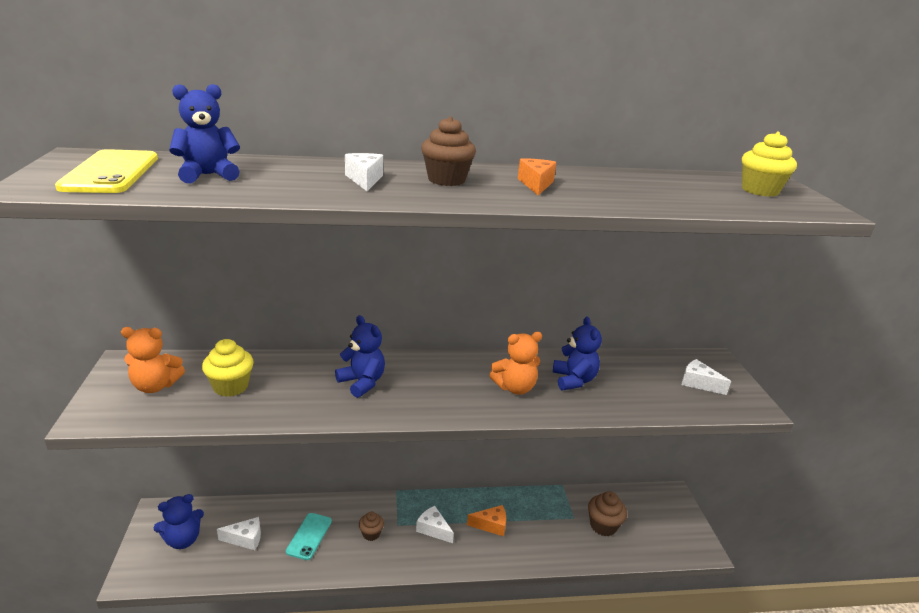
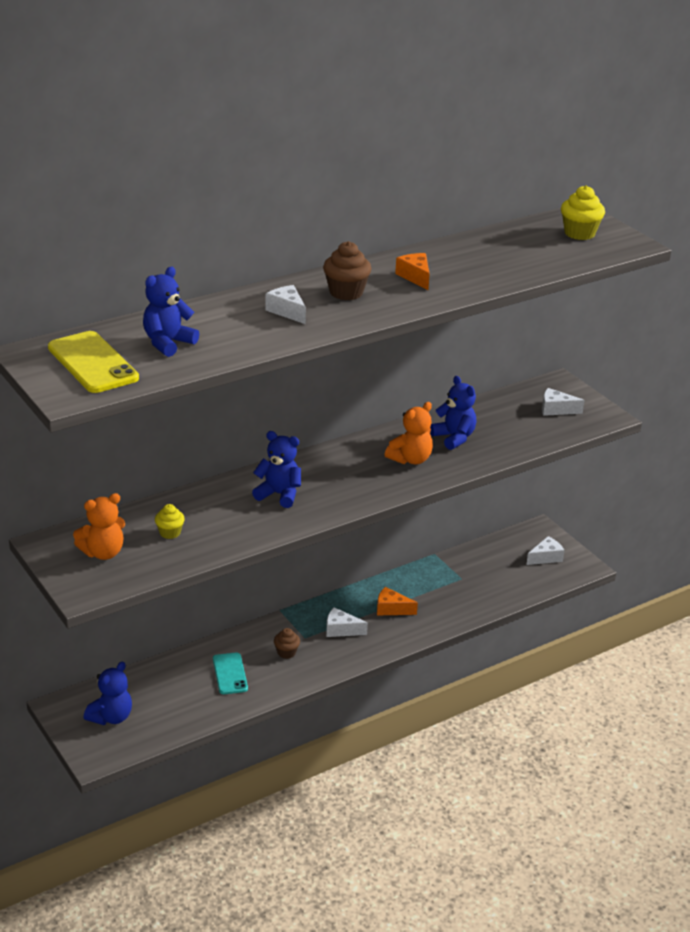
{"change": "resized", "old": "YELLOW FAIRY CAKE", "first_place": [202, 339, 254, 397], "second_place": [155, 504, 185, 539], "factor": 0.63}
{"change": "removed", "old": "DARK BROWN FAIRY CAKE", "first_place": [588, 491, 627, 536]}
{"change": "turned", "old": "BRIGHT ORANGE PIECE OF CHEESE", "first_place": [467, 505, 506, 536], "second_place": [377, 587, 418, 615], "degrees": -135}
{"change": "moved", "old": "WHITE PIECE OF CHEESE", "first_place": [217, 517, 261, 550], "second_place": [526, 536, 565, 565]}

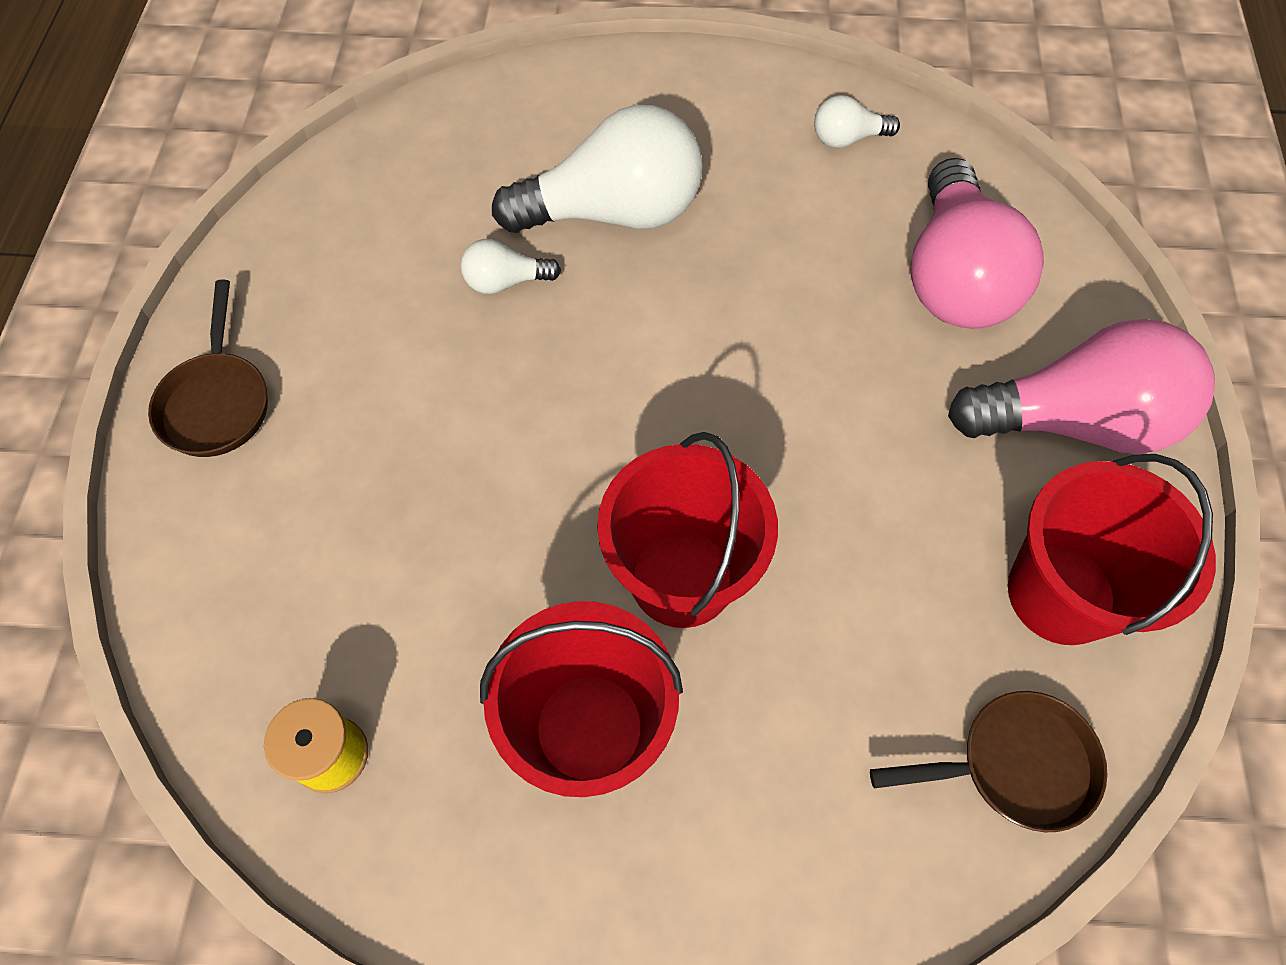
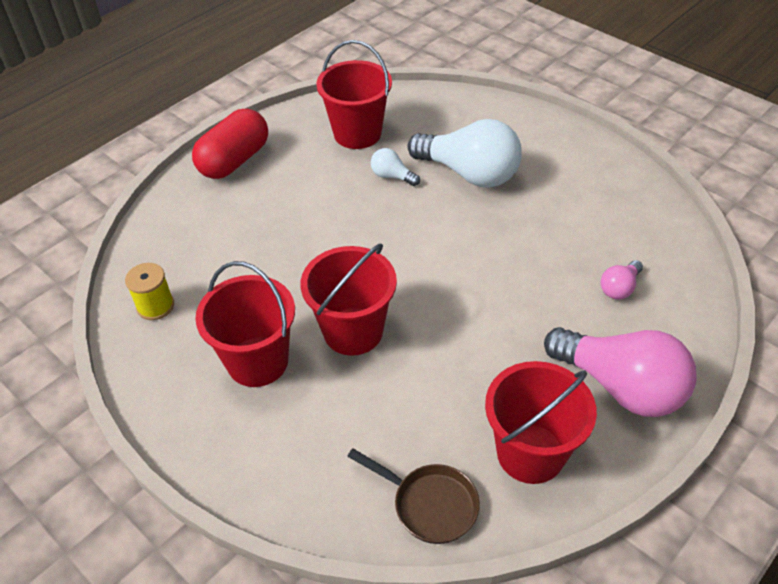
{"change": "removed", "old": "WHITE BULB", "first_place": [814, 95, 900, 148]}
{"change": "resized", "old": "PINK BULB", "first_place": [910, 158, 1044, 329], "second_place": [601, 260, 643, 300], "factor": 0.45}
{"change": "replaced", "old": "DARK BROWN FRYING PAN", "new": "SCARLET CAPSULE", "first_place": [148, 280, 268, 457], "second_place": [192, 109, 268, 179]}
{"change": "added", "new": "SCARLET SAND BUCKET", "second_place": [316, 40, 392, 149]}

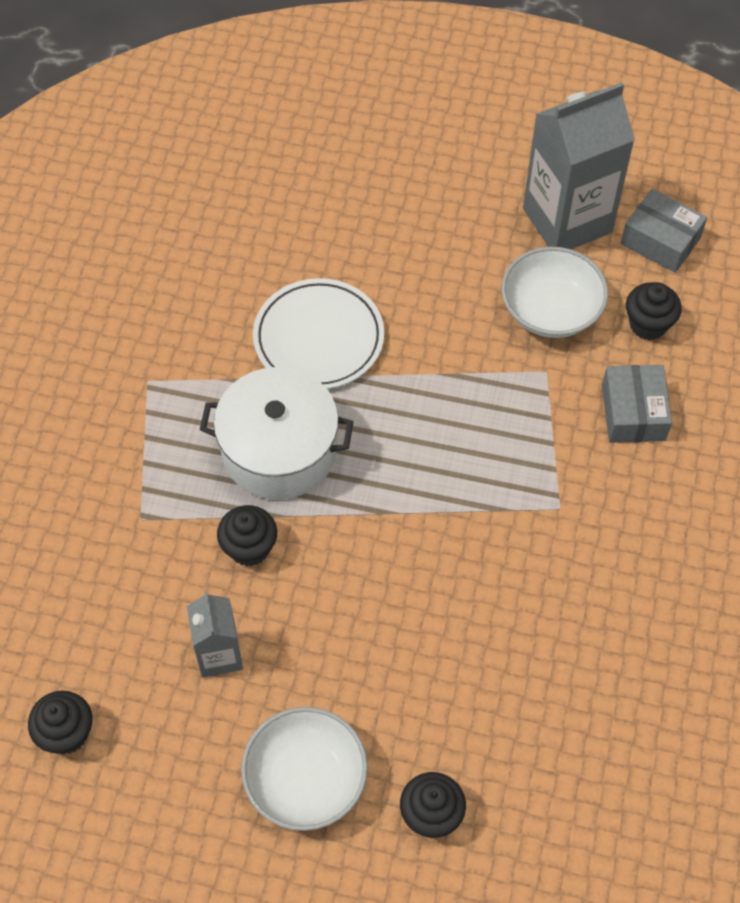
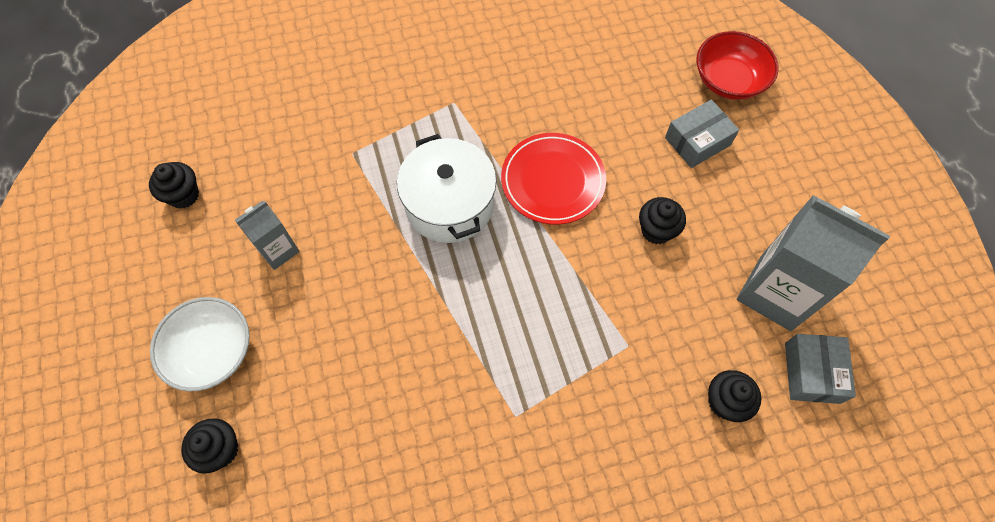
{"change": "removed", "old": "WHITE SERVING BOWL", "first_place": [502, 247, 608, 338]}
{"change": "recoloured", "old": "WHITE PLATE", "new": "SCARLET PLATE", "first_place": [253, 278, 384, 389], "second_place": [501, 133, 606, 225]}
{"change": "moved", "old": "GREY PACKAGE", "first_place": [602, 365, 672, 443], "second_place": [665, 99, 739, 168]}
{"change": "moved", "old": "JET-BLACK FAIRY CAKE", "first_place": [217, 505, 277, 566], "second_place": [639, 197, 686, 244]}
{"change": "added", "new": "SCARLET SERVING BOWL", "second_place": [697, 31, 779, 100]}

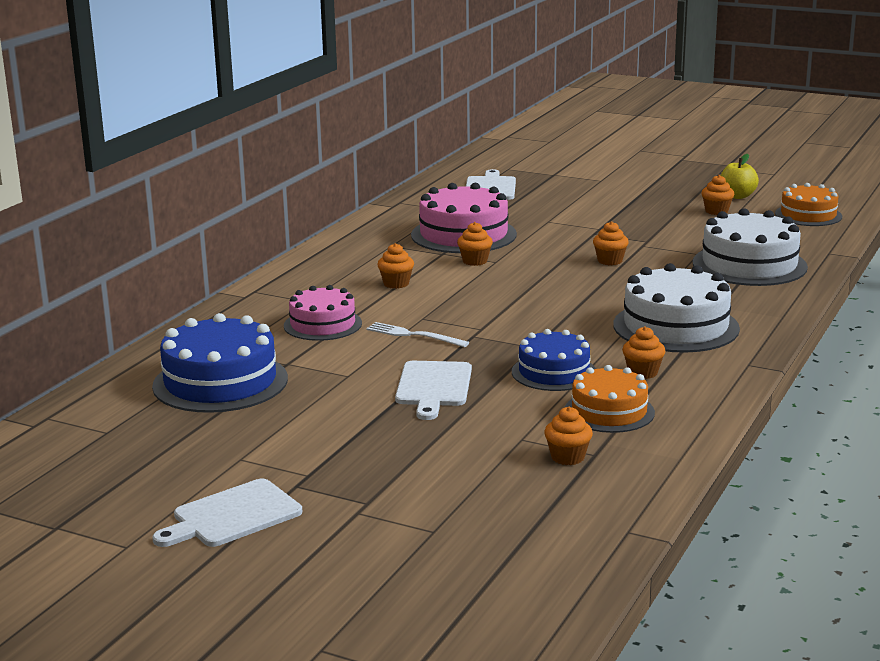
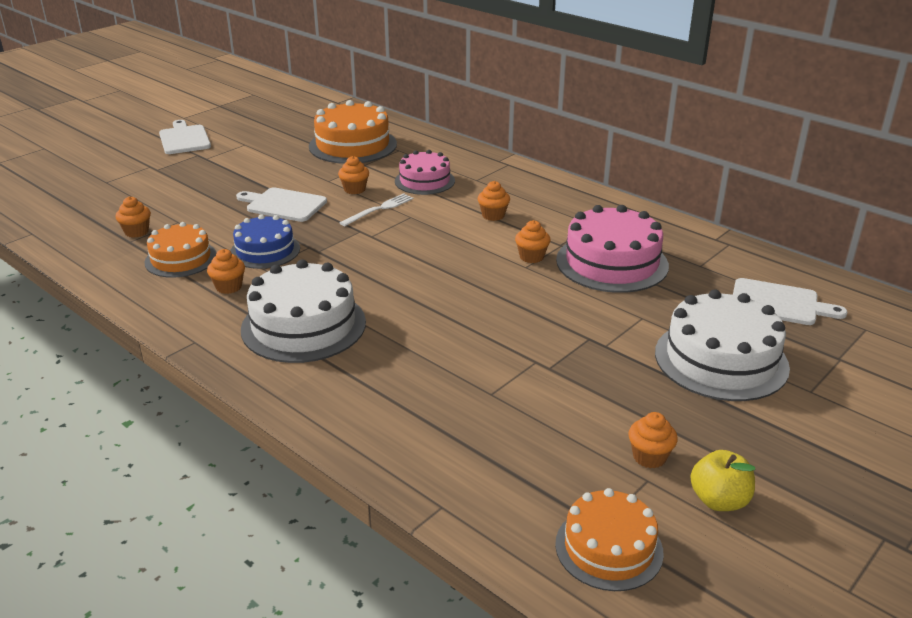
{"change": "moved", "old": "WHITE LAYER CAKE", "first_place": [693, 208, 808, 286], "second_place": [655, 289, 790, 401]}
{"change": "moved", "old": "BRIGHT ORANGE FAIRY CAKE", "first_place": [593, 221, 629, 265], "second_place": [338, 156, 369, 194]}
{"change": "recoloured", "old": "COBALT LAYER CAKE", "new": "BRIGHT ORANGE LAYER CAKE", "first_place": [152, 313, 288, 413], "second_place": [309, 100, 397, 164]}

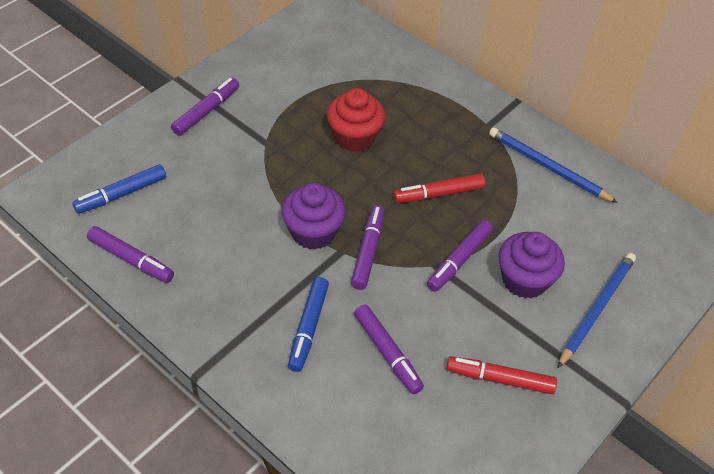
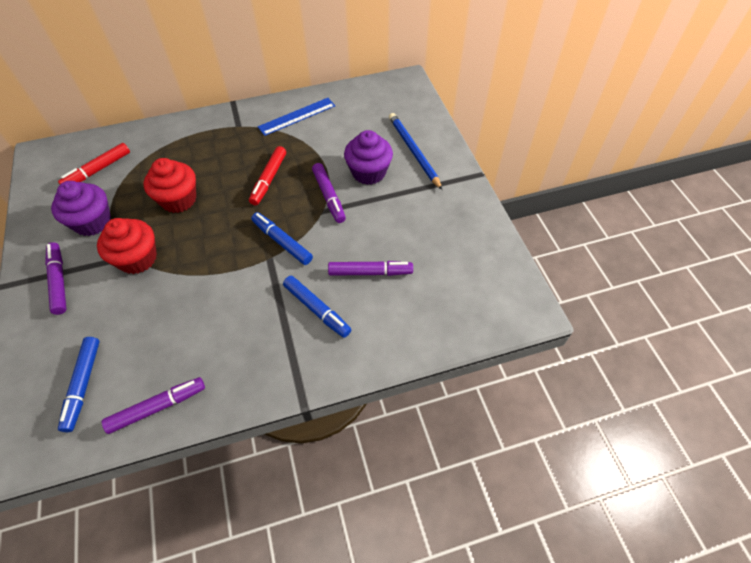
{"change": "replaced", "old": "COBALT WOODEN PENCIL", "new": "COBALT RULER", "first_place": [489, 127, 618, 203], "second_place": [258, 98, 335, 136]}
{"change": "moved", "old": "PURPLE FAIRY CAKE", "first_place": [282, 183, 346, 249], "second_place": [51, 181, 111, 236]}
{"change": "recoloured", "old": "PURPLE FELT PEN", "new": "COBALT FELT PEN", "first_place": [351, 205, 385, 290], "second_place": [251, 212, 313, 265]}
{"change": "moved", "old": "SCARLET FELT PEN", "first_place": [446, 356, 557, 394], "second_place": [58, 143, 130, 184]}
{"change": "added", "new": "SCARLET FAIRY CAKE", "second_place": [97, 218, 157, 274]}

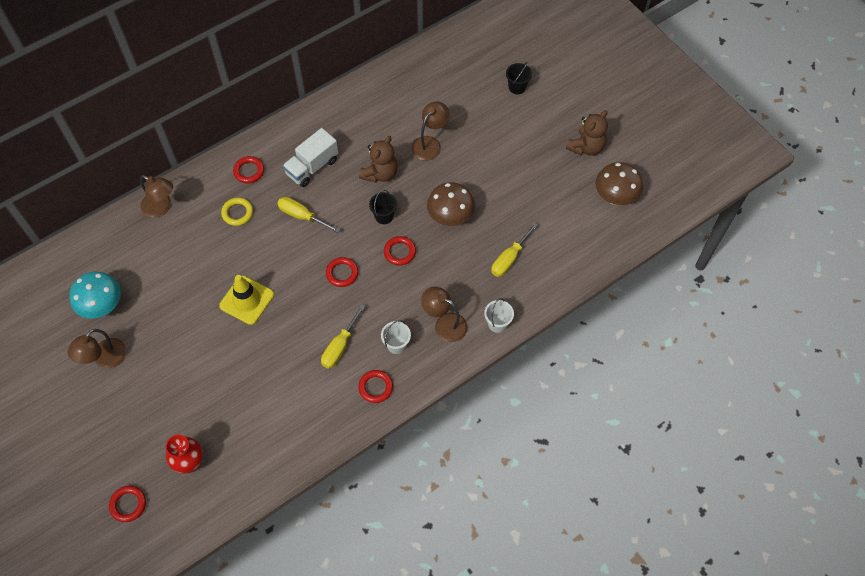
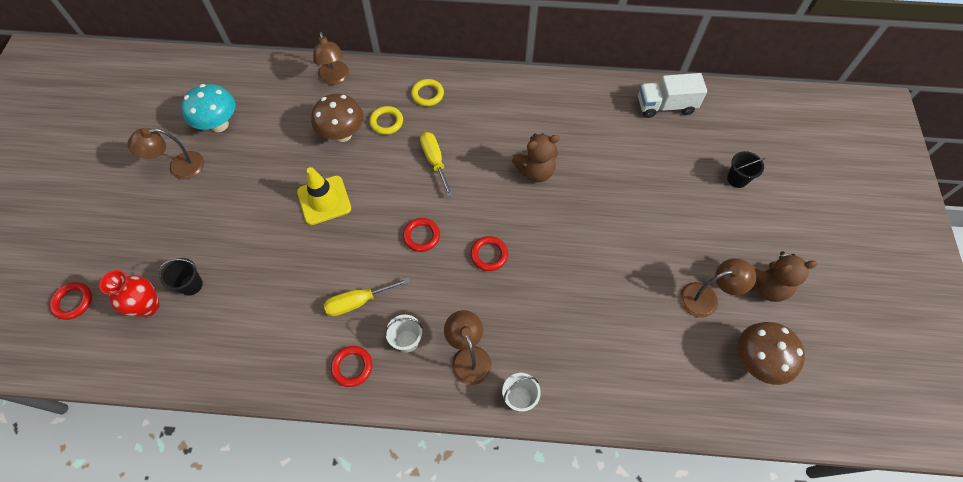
{"change": "moved", "old": "DARK BROWN READING LAMP", "first_place": [412, 101, 450, 160], "second_place": [680, 258, 756, 318]}
{"change": "moved", "old": "WHITE LORRY", "first_place": [283, 128, 338, 187], "second_place": [638, 73, 707, 118]}
{"change": "recoloured", "old": "SCARLET RING", "new": "YELLOW RING", "first_place": [233, 156, 264, 183], "second_place": [411, 79, 444, 106]}
{"change": "moved", "old": "DARK BROWN TOADSTOOL", "first_place": [427, 182, 475, 226], "second_place": [311, 94, 364, 142]}
{"change": "moved", "old": "JET-BLACK SAND BUCKET", "first_place": [369, 190, 397, 224], "second_place": [158, 258, 203, 296]}
{"change": "removed", "old": "YELLOW HAND SCREWDRIVER", "first_place": [491, 223, 538, 277]}

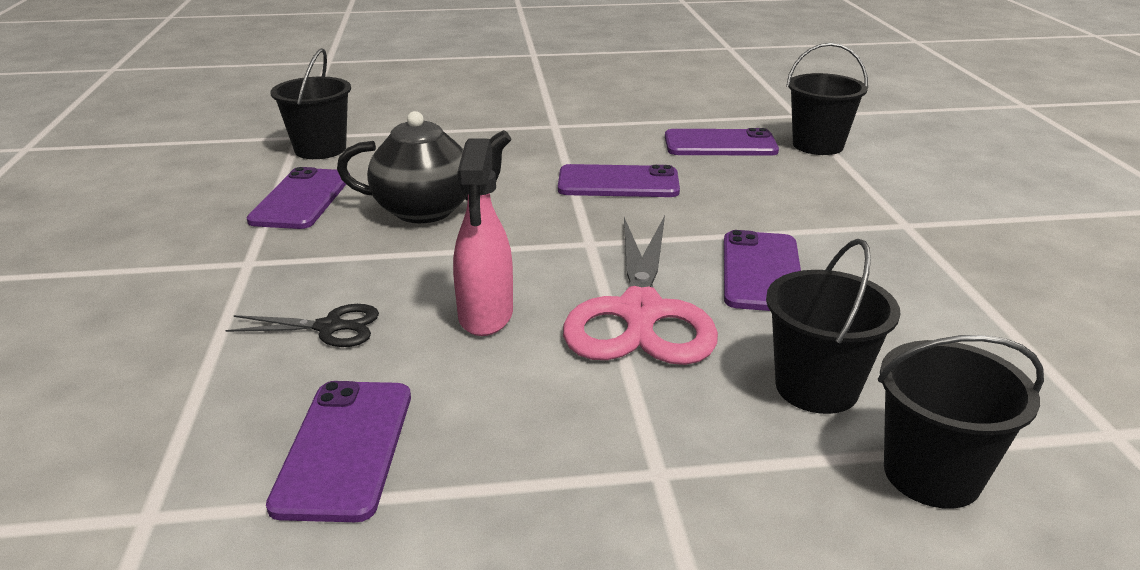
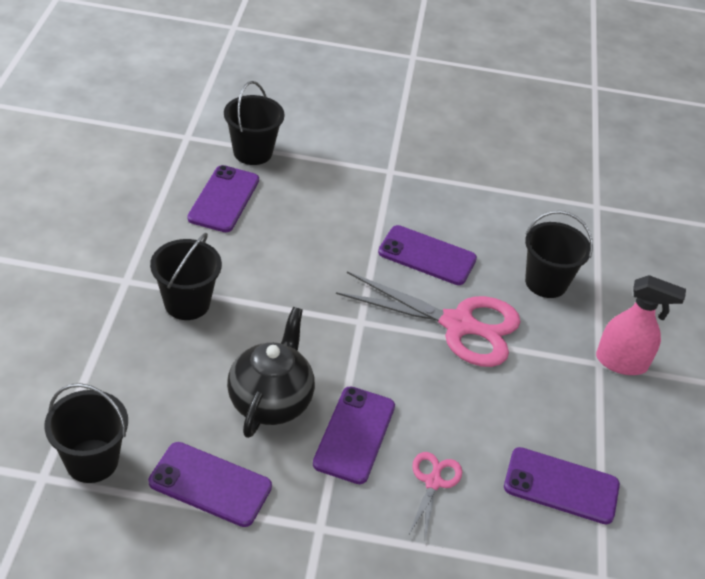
{"change": "moved", "old": "PINK SPRAYER", "first_place": [453, 138, 513, 336], "second_place": [596, 275, 686, 375]}
{"change": "moved", "old": "PURPLE MOBILE PHONE", "first_place": [558, 164, 680, 197], "second_place": [313, 386, 395, 484]}
{"change": "recoloured", "old": "JET-BLACK SCISSORS", "new": "PINK SCISSORS", "first_place": [225, 304, 379, 347], "second_place": [408, 452, 462, 539]}
{"change": "moved", "old": "JET-BLACK SAND BUCKET", "first_place": [878, 335, 1044, 509], "second_place": [150, 233, 222, 320]}

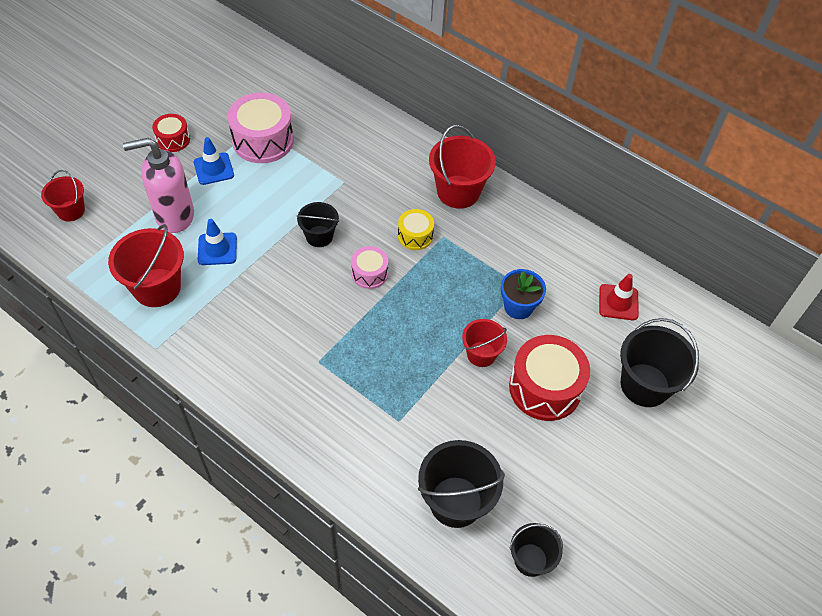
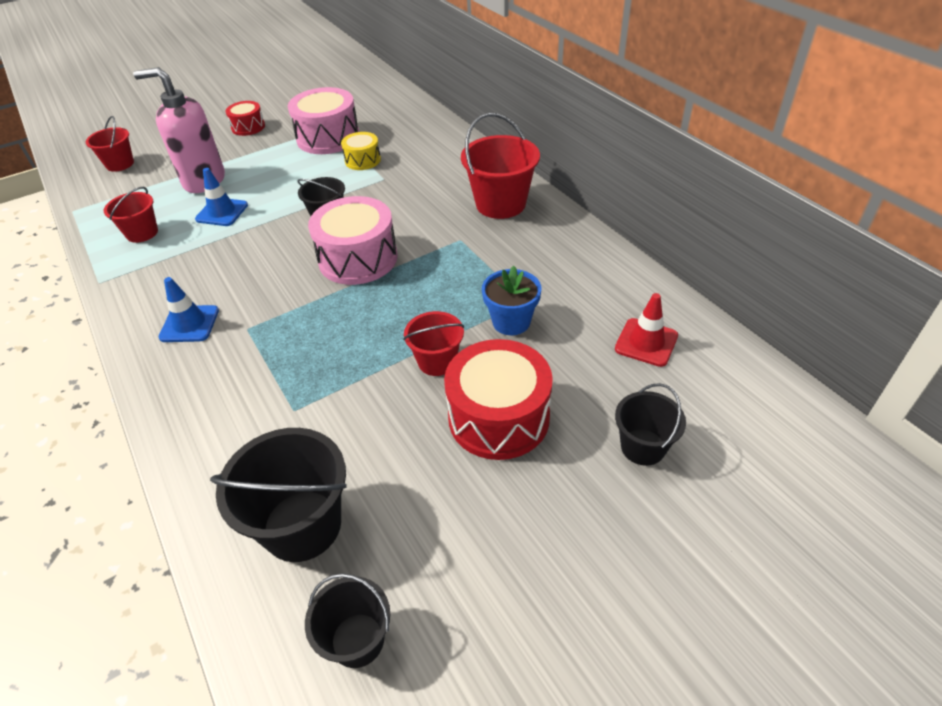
{"change": "moved", "old": "COBALT SAFETY CONE", "first_place": [194, 137, 234, 185], "second_place": [158, 277, 219, 342]}
{"change": "moved", "old": "YELLOW DRUM", "first_place": [398, 209, 434, 250], "second_place": [341, 132, 381, 170]}
{"change": "resized", "old": "SCARLET SAND BUCKET", "first_place": [108, 224, 184, 307], "second_place": [104, 187, 158, 243], "factor": 0.6}
{"change": "resized", "old": "PINK DRUM", "first_place": [351, 246, 388, 289], "second_place": [308, 196, 398, 285], "factor": 1.84}
{"change": "resized", "old": "JET-BLACK SAND BUCKET", "first_place": [620, 318, 699, 407], "second_place": [615, 383, 686, 466], "factor": 0.6}

